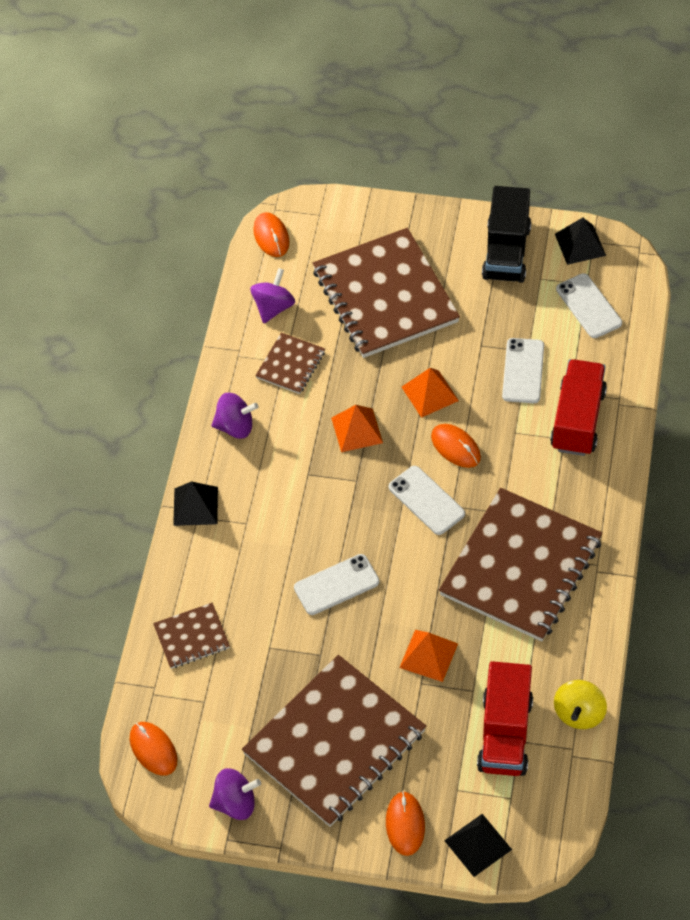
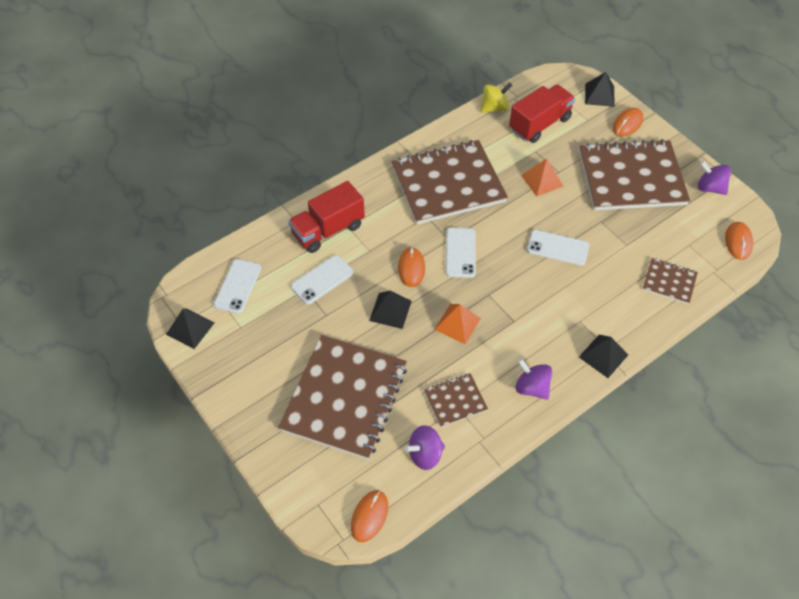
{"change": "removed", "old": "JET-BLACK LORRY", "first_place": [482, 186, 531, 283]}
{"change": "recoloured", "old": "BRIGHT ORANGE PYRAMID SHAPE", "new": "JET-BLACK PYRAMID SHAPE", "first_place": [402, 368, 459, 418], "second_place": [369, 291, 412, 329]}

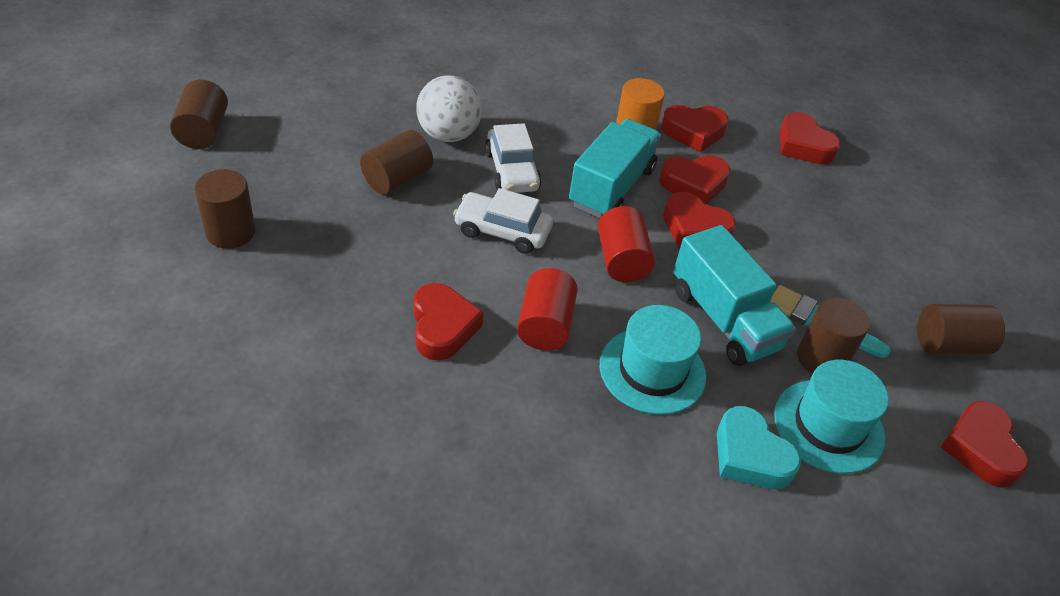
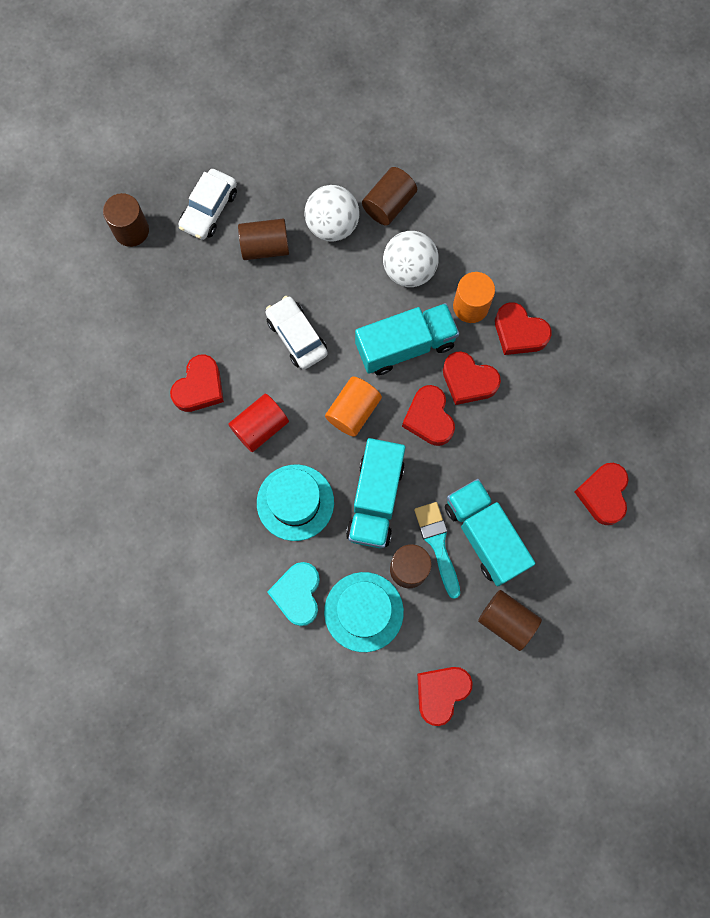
{"change": "moved", "old": "DARK BROWN CYLINDER SHAPE", "first_place": [170, 80, 228, 149], "second_place": [362, 167, 417, 226]}
{"change": "moved", "old": "SCARLET HEART", "first_place": [779, 112, 840, 164], "second_place": [574, 463, 629, 525]}
{"change": "moved", "old": "WHITE TOY CAR", "first_place": [485, 123, 542, 193], "second_place": [178, 169, 237, 240]}
{"change": "recoloured", "old": "SCARLET CYLINDER SHAPE", "new": "BRIGHT ORANGE CYLINDER SHAPE", "first_place": [598, 206, 655, 282], "second_place": [325, 376, 382, 437]}
{"change": "added", "new": "WHITE PLAY BALL", "second_place": [383, 231, 439, 287]}
{"change": "added", "new": "TEAL LORRY", "second_place": [445, 479, 535, 587]}

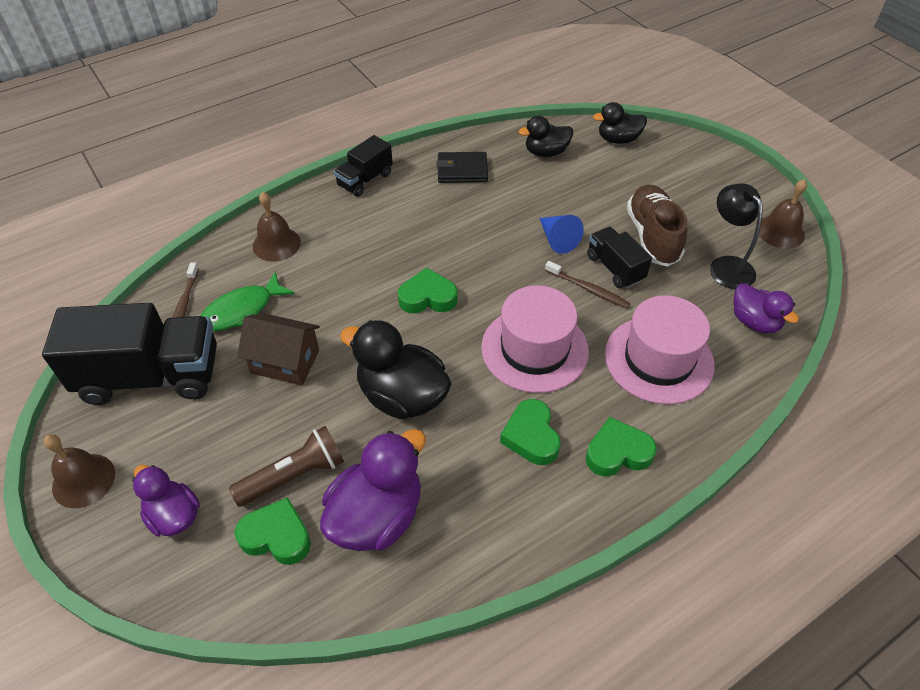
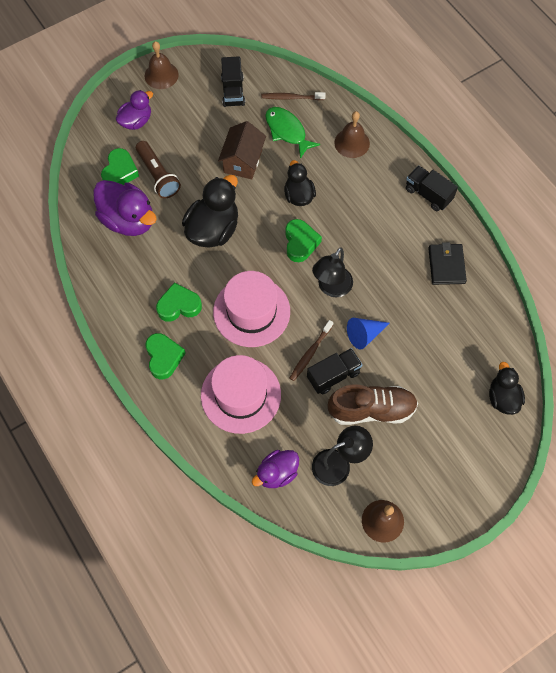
{"change": "moved", "old": "JET-BLACK DUCK", "first_place": [519, 116, 573, 157], "second_place": [284, 160, 316, 206]}
{"change": "resized", "old": "JET-BLACK LORRY", "first_place": [42, 303, 217, 405], "second_place": [221, 56, 245, 107], "factor": 0.52}
{"change": "added", "new": "JET-BLACK READING LAMP", "second_place": [312, 247, 353, 297]}

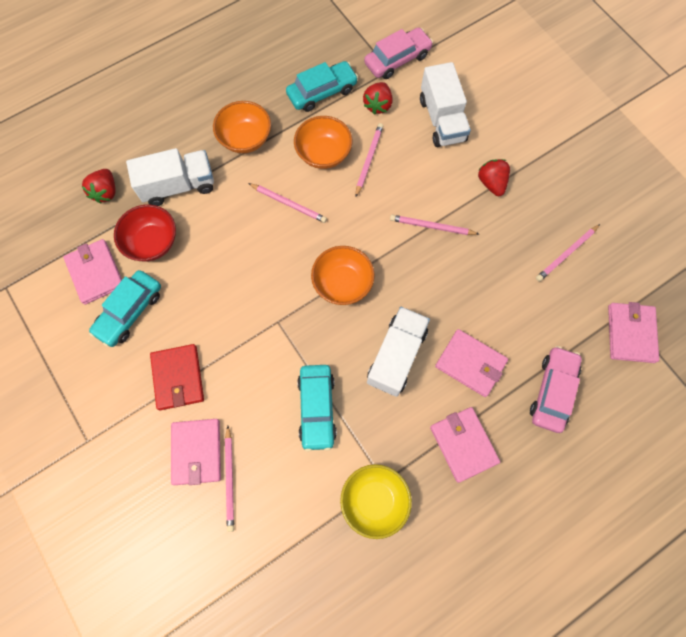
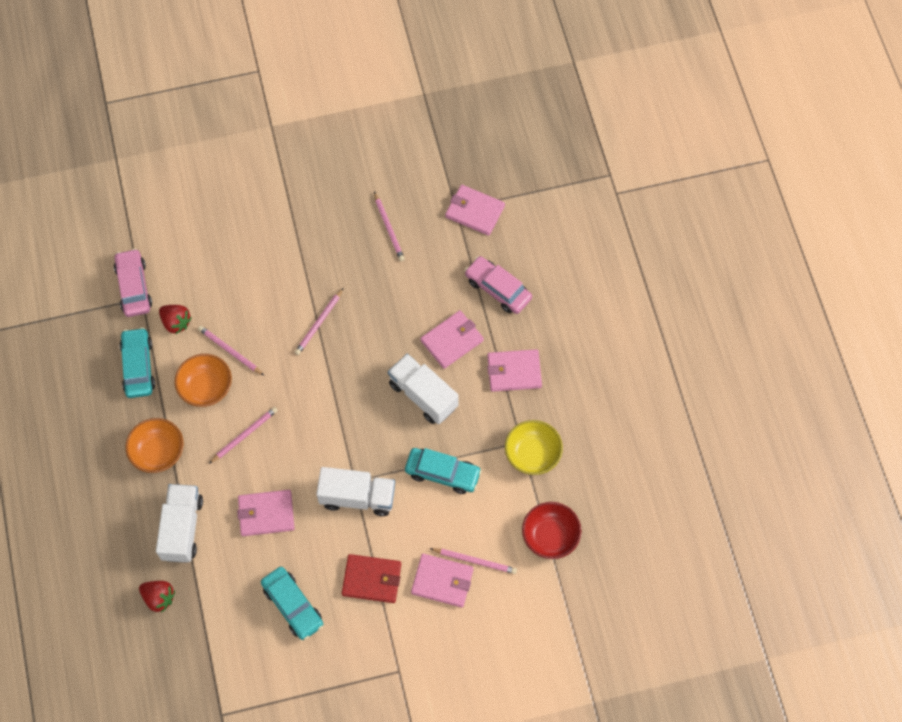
{"change": "moved", "old": "WHITE LORRY", "first_place": [420, 62, 471, 147], "second_place": [317, 467, 395, 516]}
{"change": "removed", "old": "SCARLET BERRY", "first_place": [478, 159, 510, 196]}
{"change": "moved", "old": "SCARLET SERVING BOWL", "first_place": [114, 204, 176, 261], "second_place": [522, 502, 582, 559]}
{"change": "moved", "old": "PINK BILLFOLD", "first_place": [63, 239, 122, 305], "second_place": [237, 490, 295, 536]}
{"change": "removed", "old": "BRIGHT ORANGE SERVING BOWL", "first_place": [311, 246, 375, 305]}

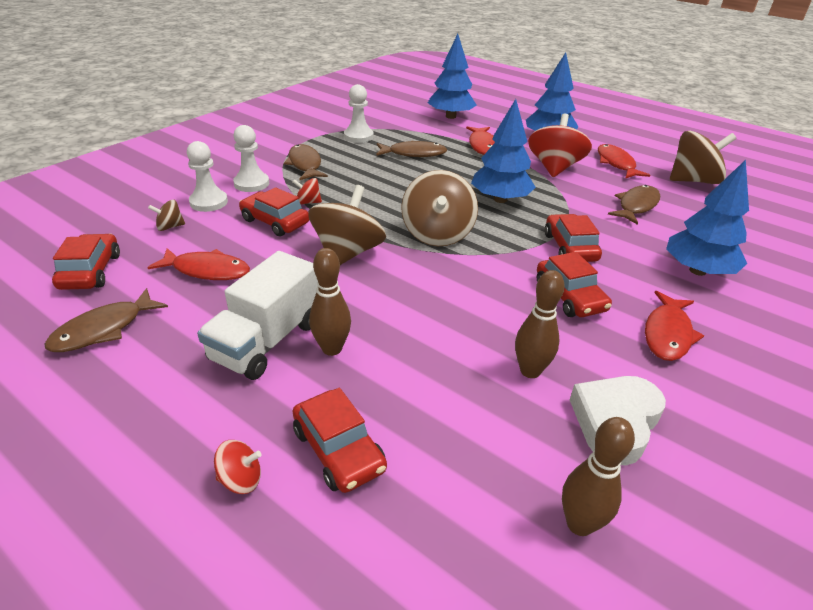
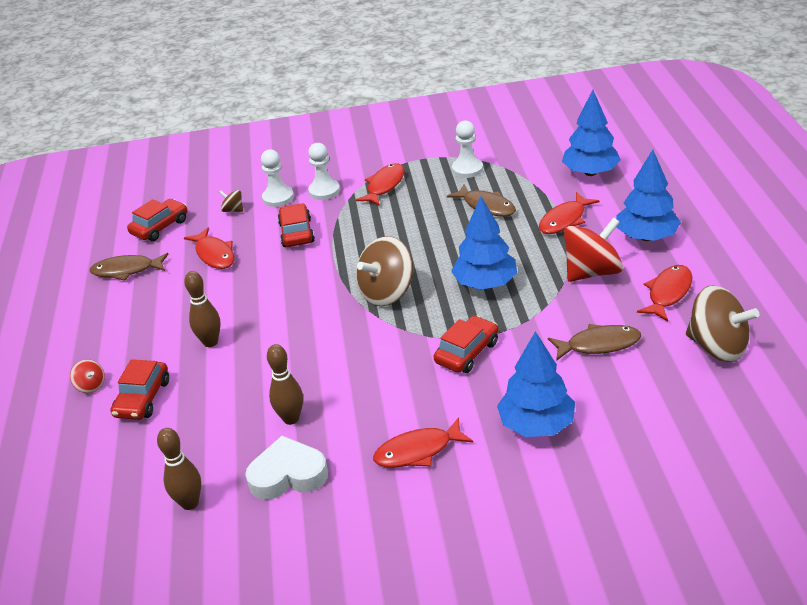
{"change": "recoloured", "old": "DARK BROWN FISH", "new": "SCARLET FISH", "first_place": [284, 144, 328, 180], "second_place": [356, 163, 405, 206]}
{"change": "removed", "old": "SCARLET SPINNING TOP", "first_place": [293, 178, 322, 204]}
{"change": "removed", "old": "DARK BROWN SPINNING TOP", "first_place": [308, 185, 386, 265]}
{"change": "removed", "old": "WHITE LORRY", "first_place": [197, 251, 318, 380]}
{"change": "removed", "old": "SCARLET TOY CAR", "first_place": [537, 252, 612, 317]}

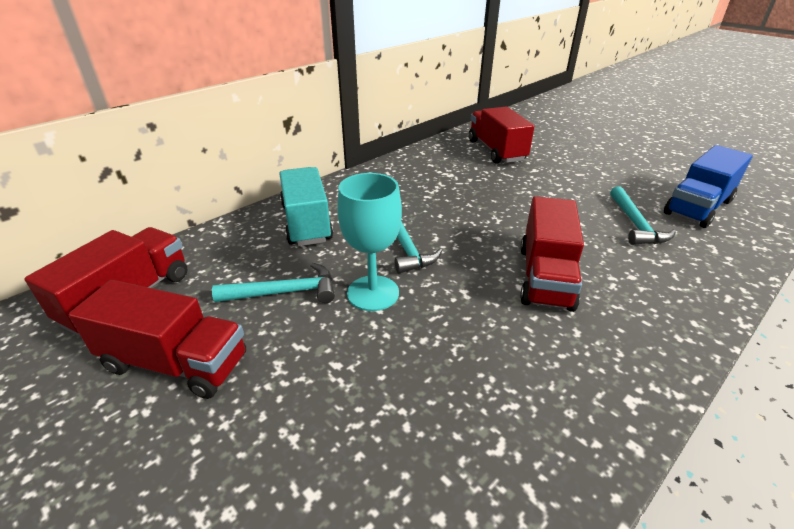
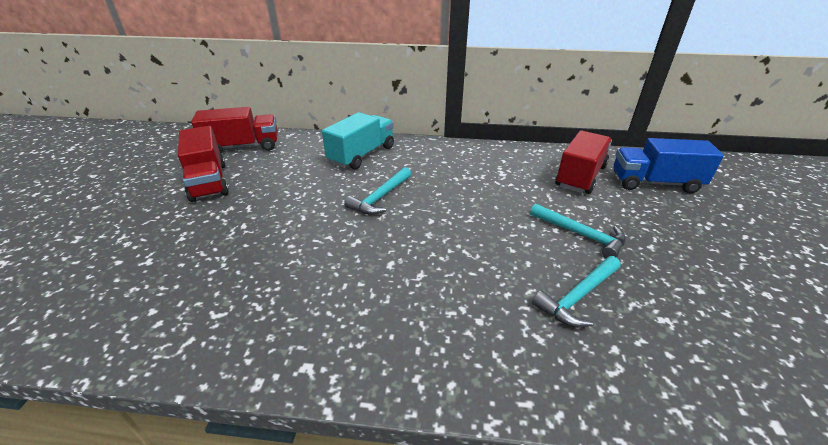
{"change": "moved", "old": "COBALT LORRY", "first_place": [664, 145, 753, 228], "second_place": [613, 138, 724, 193]}
{"change": "removed", "old": "TEAL GOBLET", "first_place": [337, 173, 402, 311]}
{"change": "removed", "old": "SCARLET LORRY", "first_place": [520, 196, 584, 312]}
{"change": "moved", "old": "TEAL HAMMER", "first_place": [212, 263, 335, 303], "second_place": [530, 203, 626, 258]}

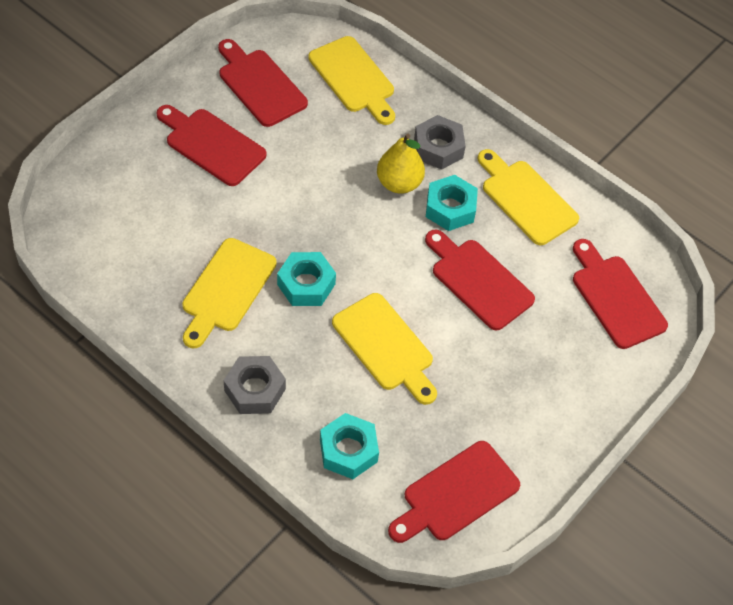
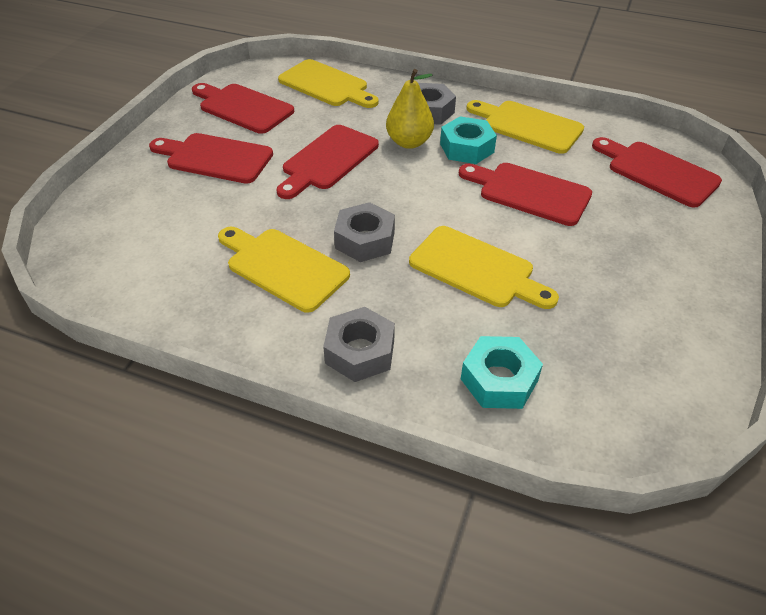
{"change": "turned", "old": "YELLOW BREAD BOARD", "first_place": [182, 238, 277, 348], "second_place": [218, 227, 350, 313], "degrees": 120}
{"change": "recoloured", "old": "TEAL HEX NUT", "new": "GREY HEX NUT", "first_place": [277, 252, 336, 306], "second_place": [334, 202, 395, 262]}
{"change": "moved", "old": "SCARLET BREAD BOARD", "first_place": [388, 441, 520, 543], "second_place": [277, 125, 379, 199]}

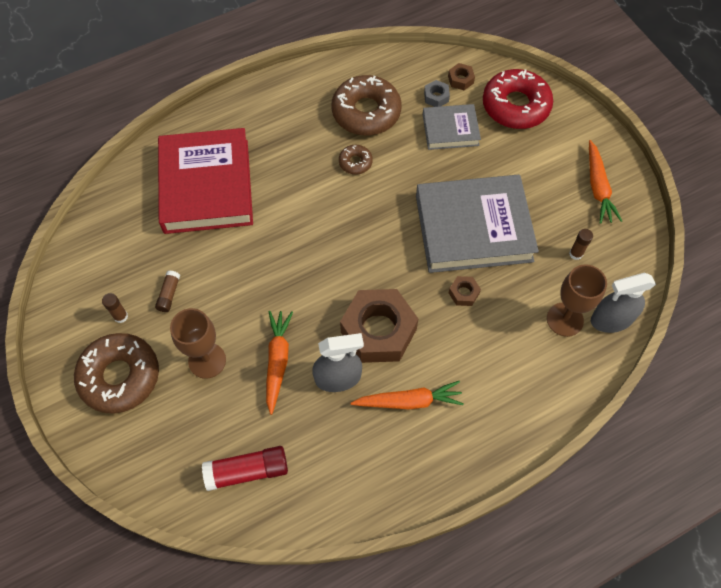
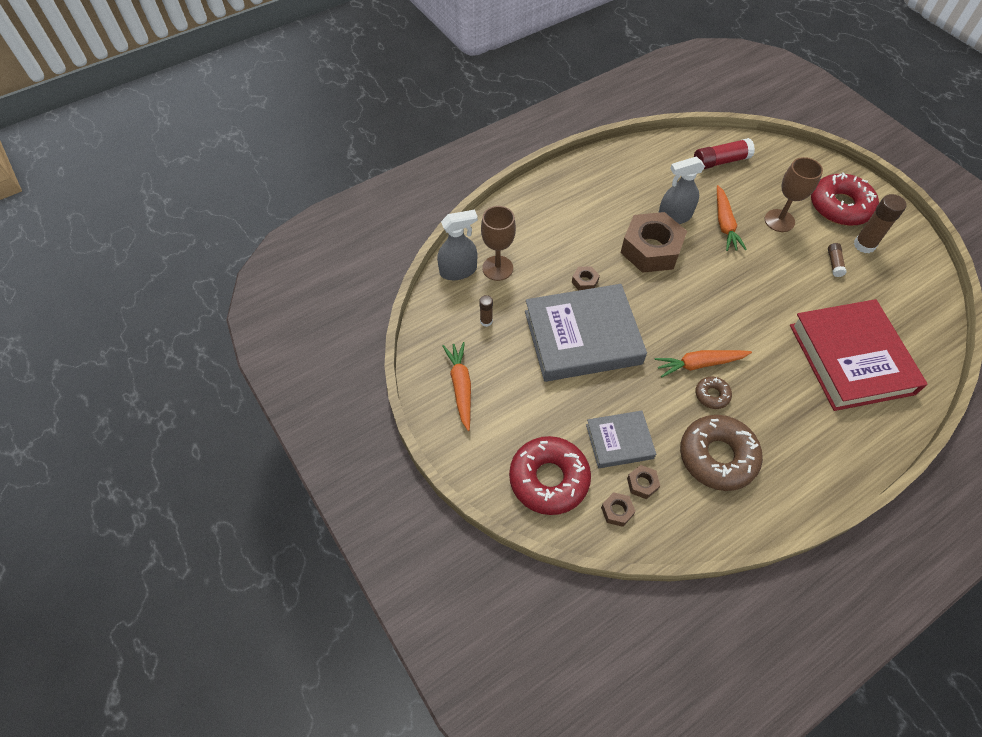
{"change": "recoloured", "old": "GREY HEX NUT", "new": "DARK BROWN HEX NUT", "first_place": [424, 80, 450, 107], "second_place": [627, 465, 660, 499]}
{"change": "resized", "old": "DARK BROWN GLUE", "first_place": [102, 293, 128, 323], "second_place": [854, 194, 907, 253], "factor": 1.8}
{"change": "recoloured", "old": "DARK BROWN DOUGHNUT", "new": "SCARLET DOUGHNUT", "first_place": [74, 333, 159, 414], "second_place": [811, 173, 879, 226]}
{"change": "moved", "old": "BRIGHT ORANGE ROOT VEGETABLE", "first_place": [350, 381, 464, 409], "second_place": [655, 350, 752, 378]}

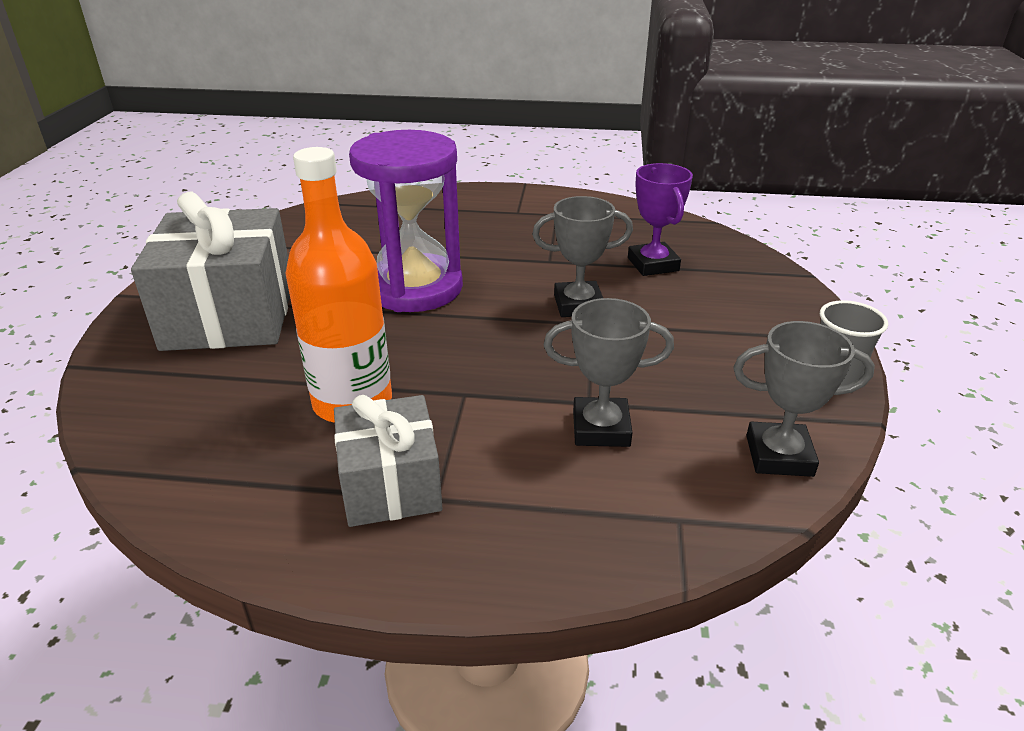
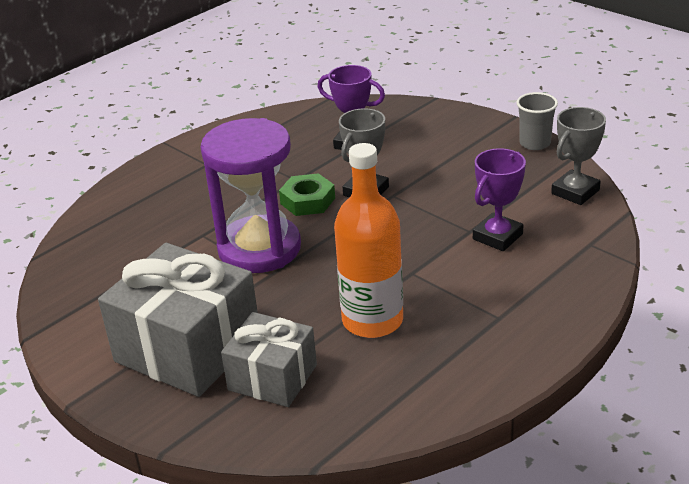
{"change": "recoloured", "old": "GREY AWARD CUP", "new": "PURPLE AWARD CUP", "first_place": [544, 298, 674, 447], "second_place": [473, 148, 526, 251]}
{"change": "moved", "old": "GREY WRAPPED GIFT", "first_place": [334, 395, 443, 527], "second_place": [221, 312, 317, 407]}
{"change": "added", "new": "EMERALD HEX NUT", "second_place": [279, 173, 335, 216]}

